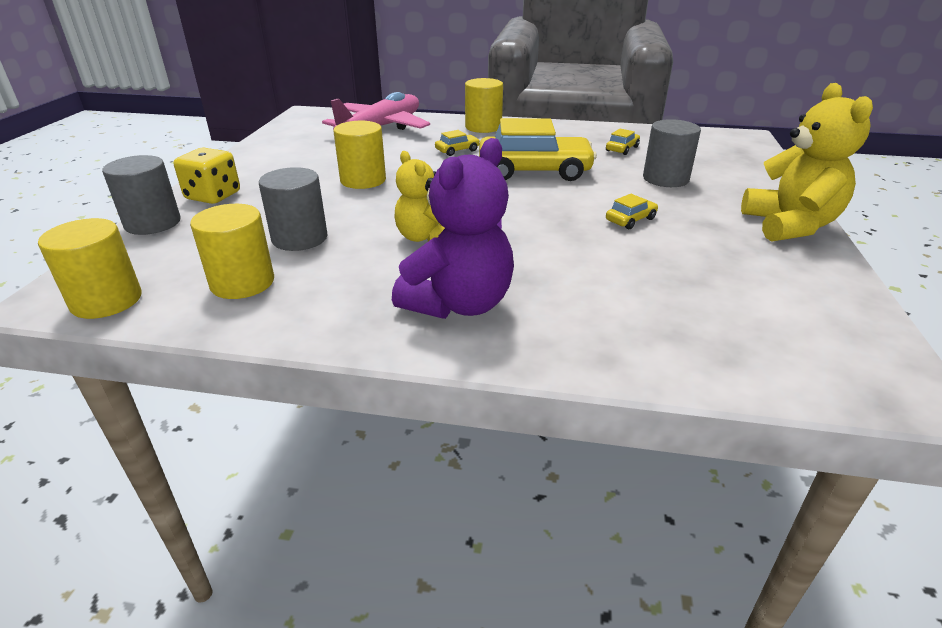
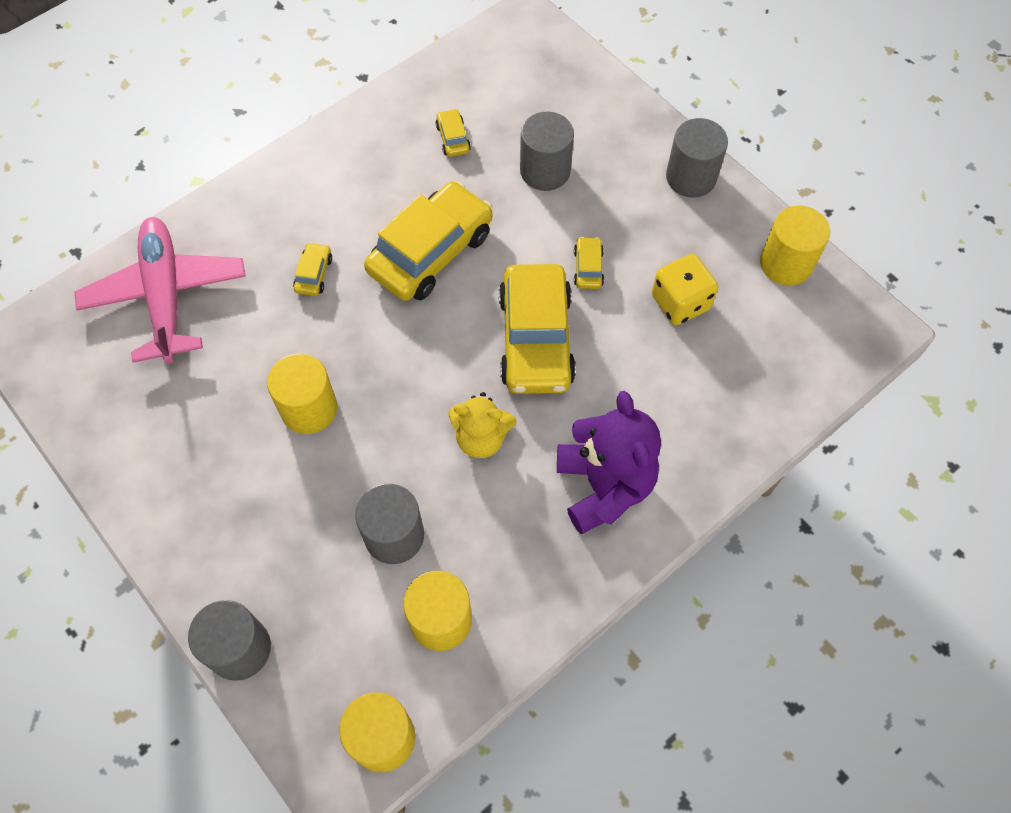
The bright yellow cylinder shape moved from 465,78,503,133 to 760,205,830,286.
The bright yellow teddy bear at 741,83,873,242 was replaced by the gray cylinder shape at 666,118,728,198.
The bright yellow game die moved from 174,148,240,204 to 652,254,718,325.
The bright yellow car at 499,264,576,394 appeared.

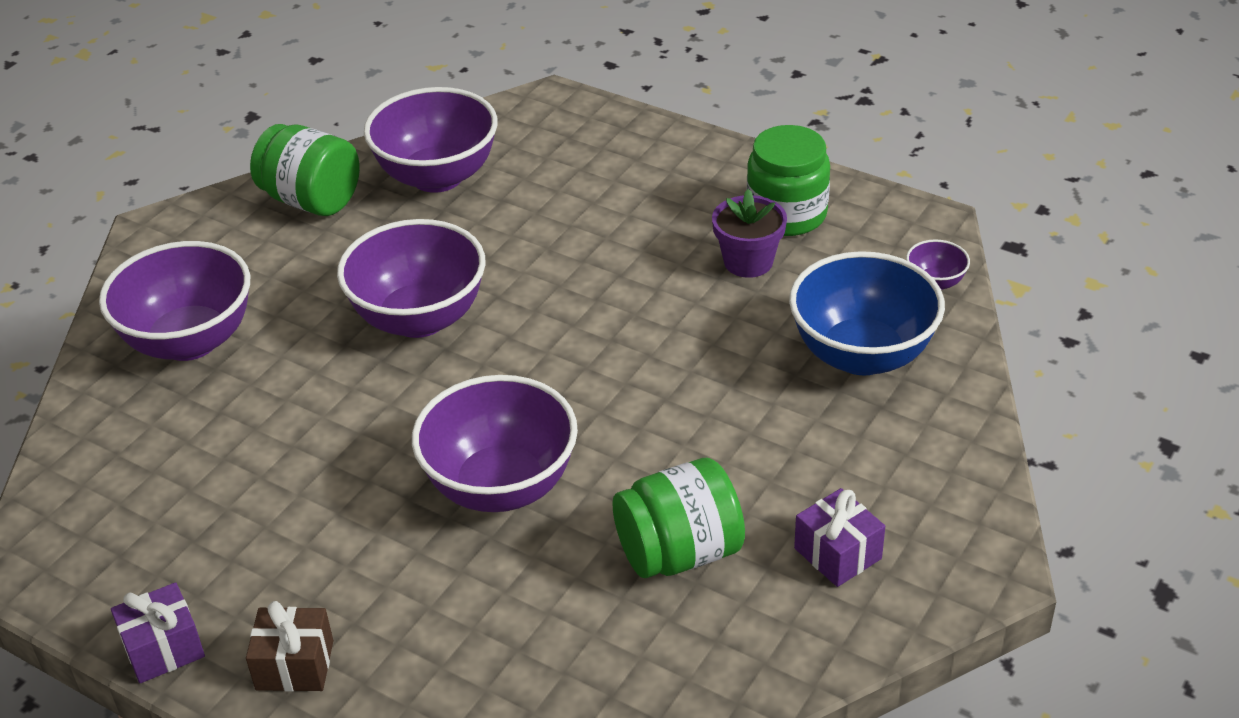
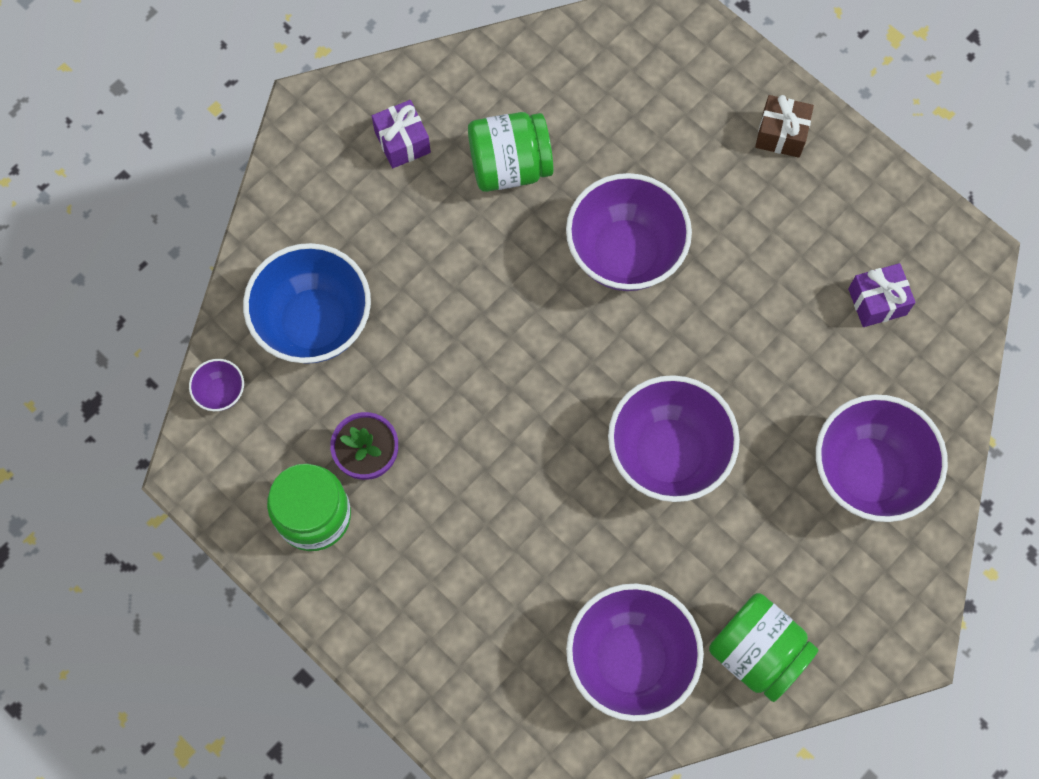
The purple wrapped gift moved from 111,582,205,683 to 848,263,916,327.

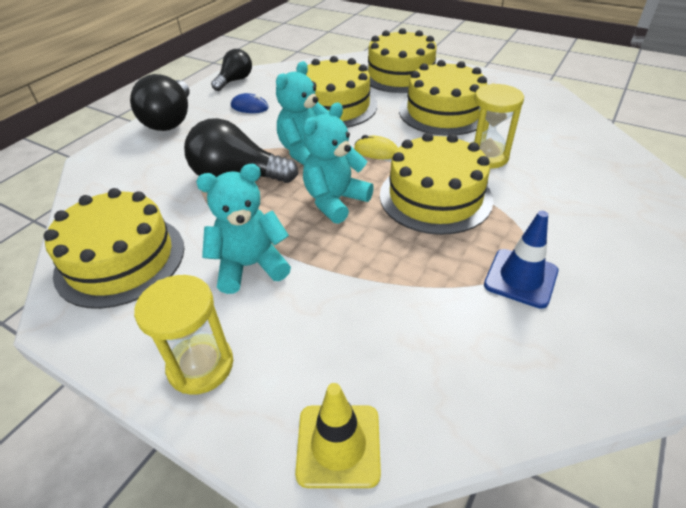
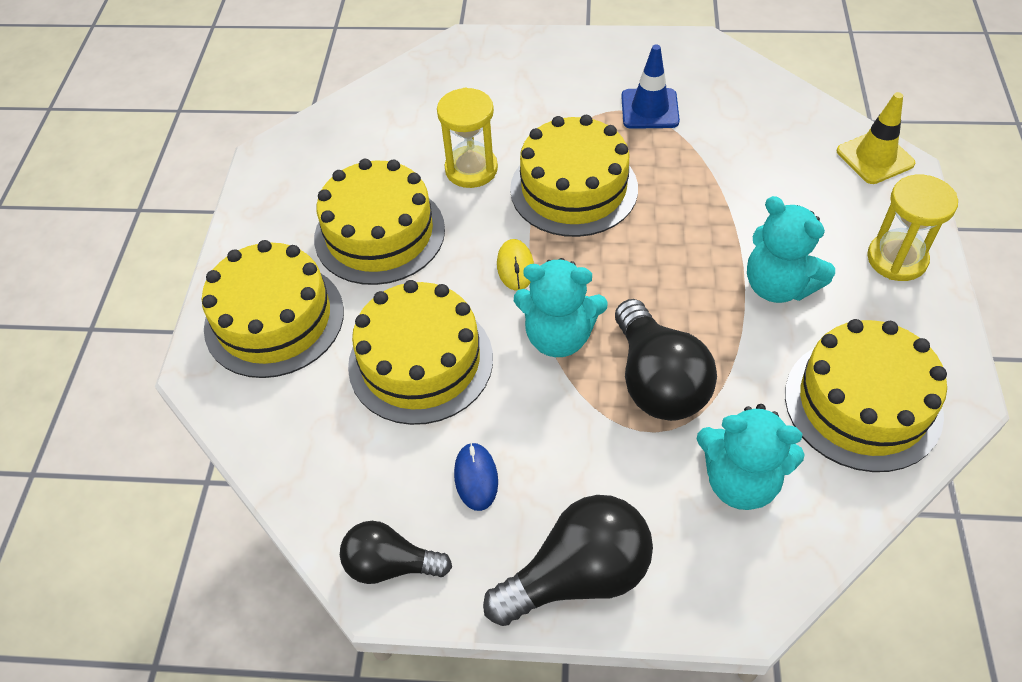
The turquoise teddy bear moved from 303,103,374,224 to 697,404,805,510.

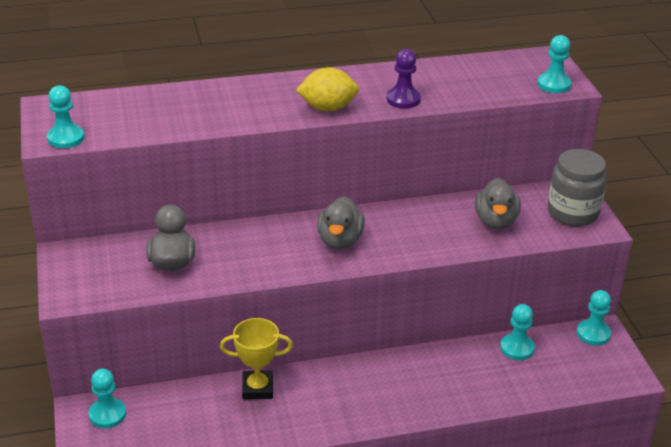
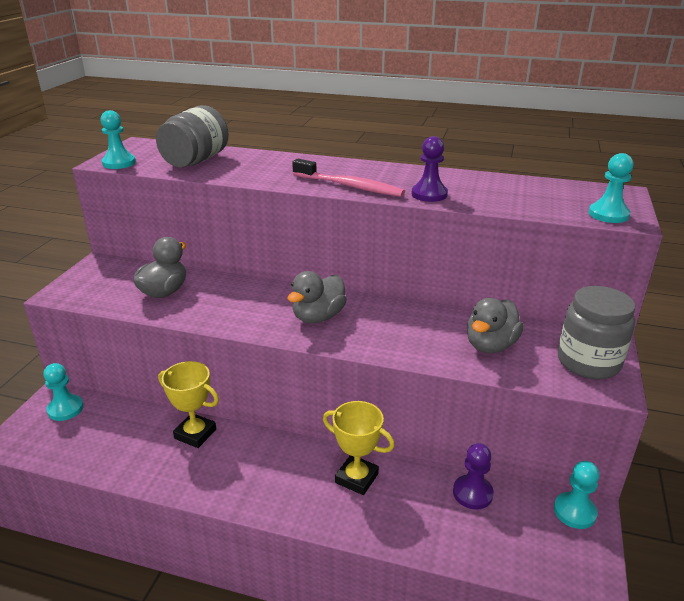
The bright yellow citrus fruit at 296,67,359,111 was replaced by the rose-pink toothbrush at 292,159,405,197.
The turquoise chess pawn at 500,304,535,360 became the purple chess pawn at 453,443,494,510.
The gray jam jar at 156,105,229,167 appeared.
The bright yellow award cup at 323,401,395,495 appeared.

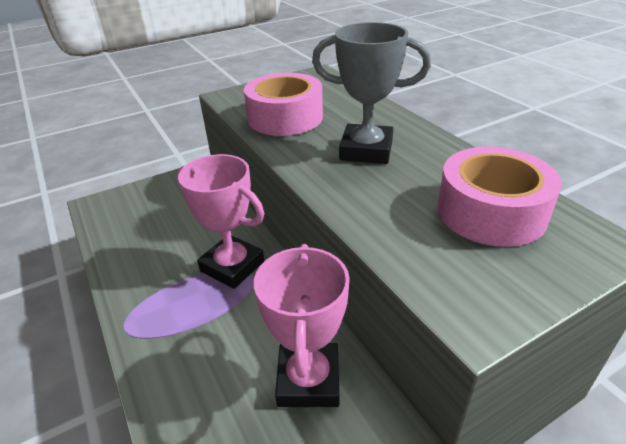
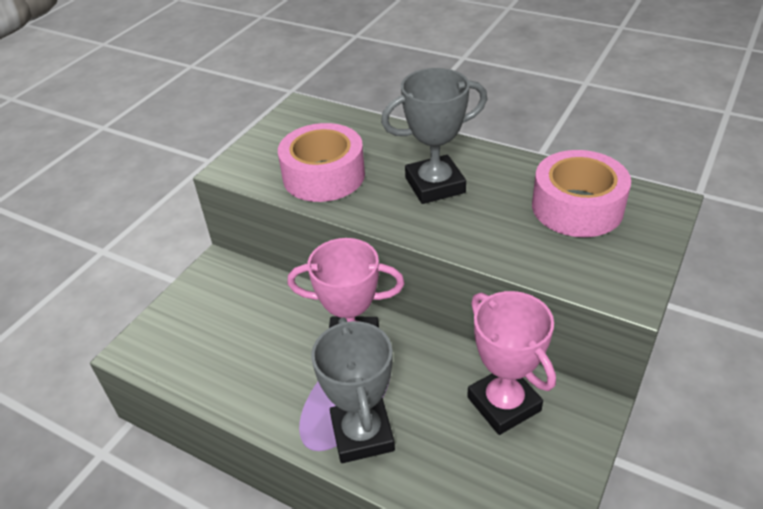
The gray award cup at 311,317,395,463 appeared.

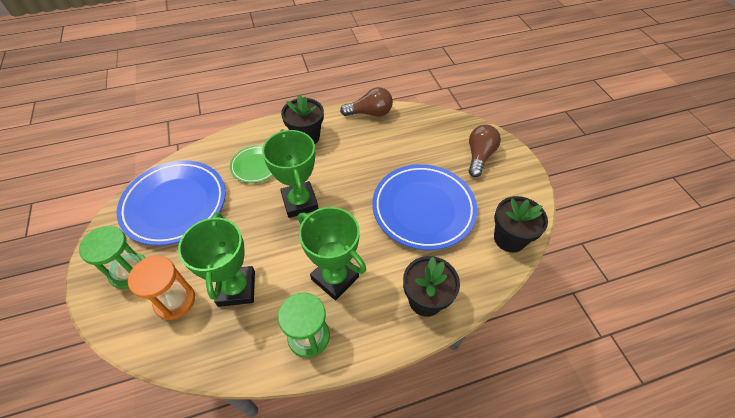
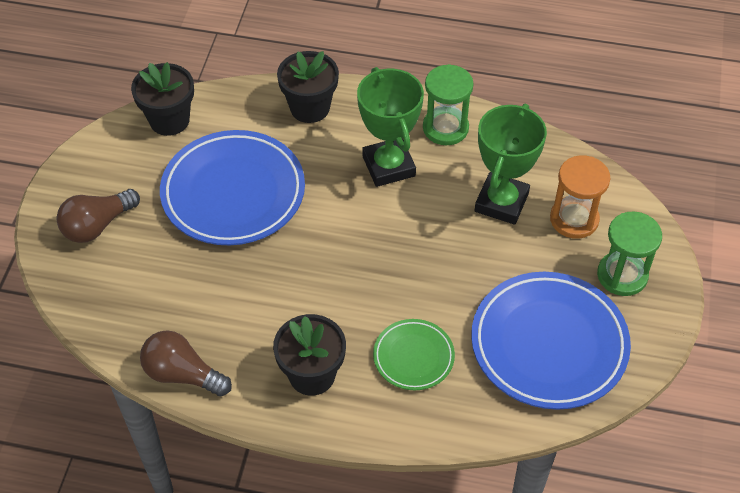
The green award cup at 262,129,318,218 disappeared.

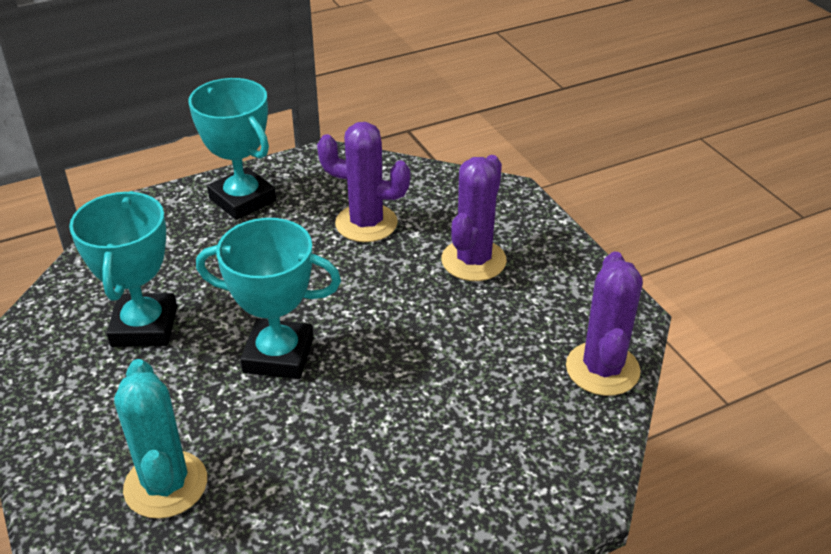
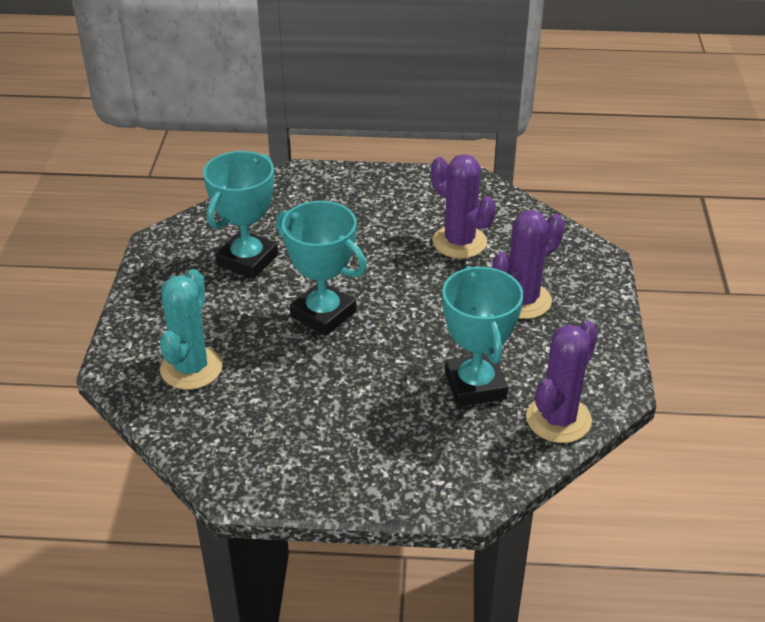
The turquoise award cup moved from 189,78,276,220 to 442,266,523,407.

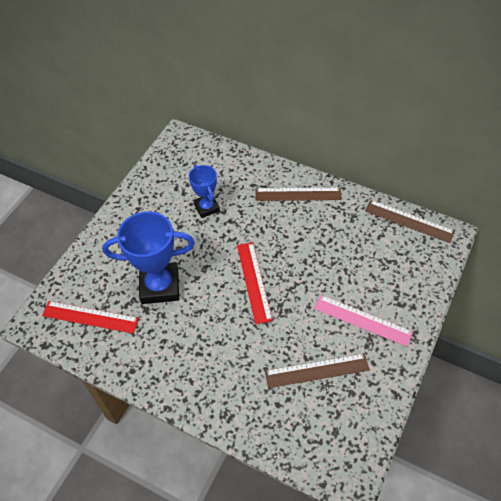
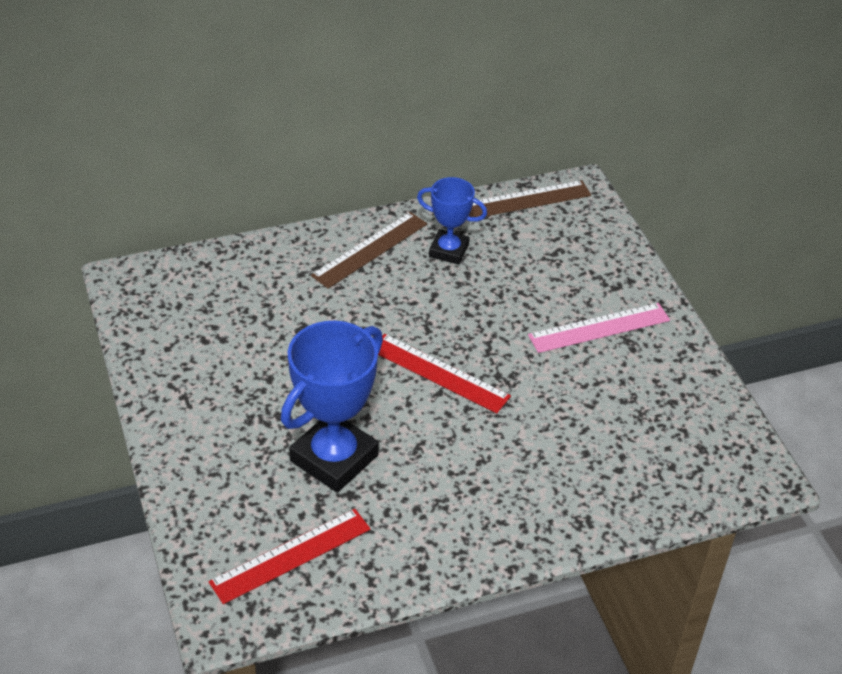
The blue award cup moved from 189,165,220,218 to 417,177,487,265.
The brown measuring stick at 265,353,370,388 disappeared.

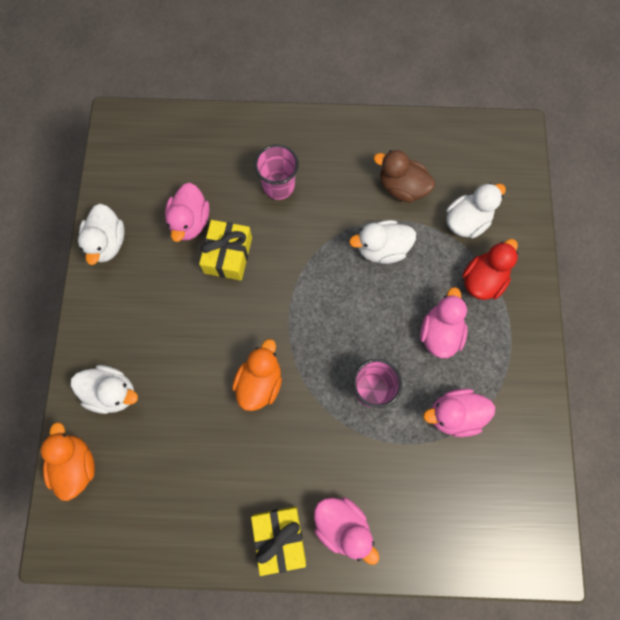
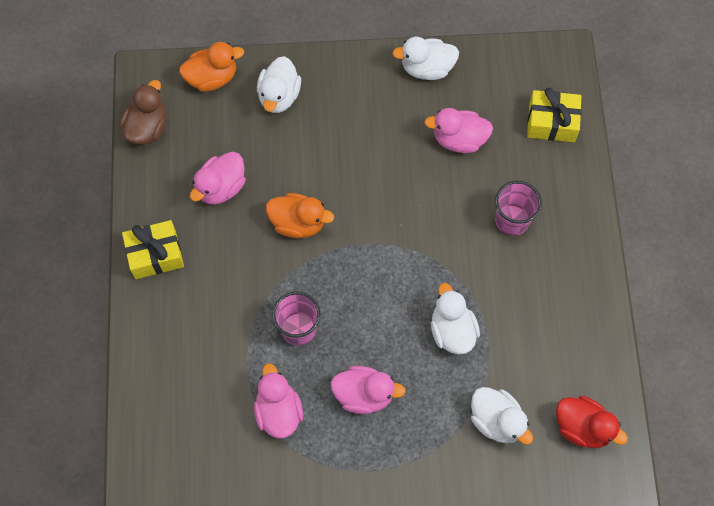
The brown rubber duck moved from 374,150,435,203 to 120,80,167,145.
The bright yellow wrapped gift moved from 199,220,252,281 to 527,88,581,142.
The scarlet rubber duck moved from 462,239,519,300 to 556,396,628,448.
The rose-pink rubber duck moved from 314,497,379,565 to 190,152,246,205.

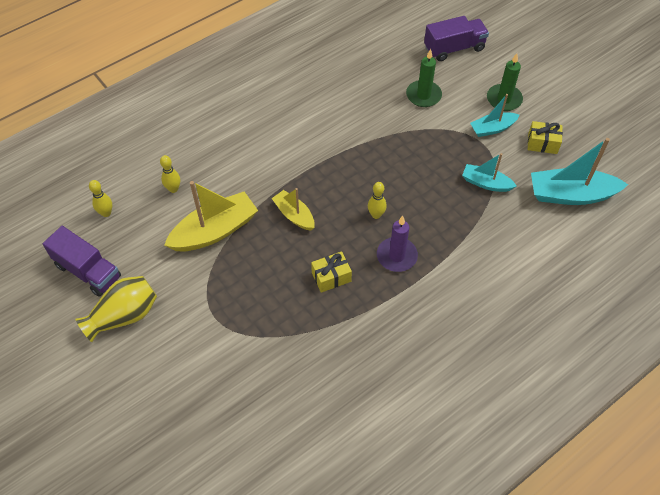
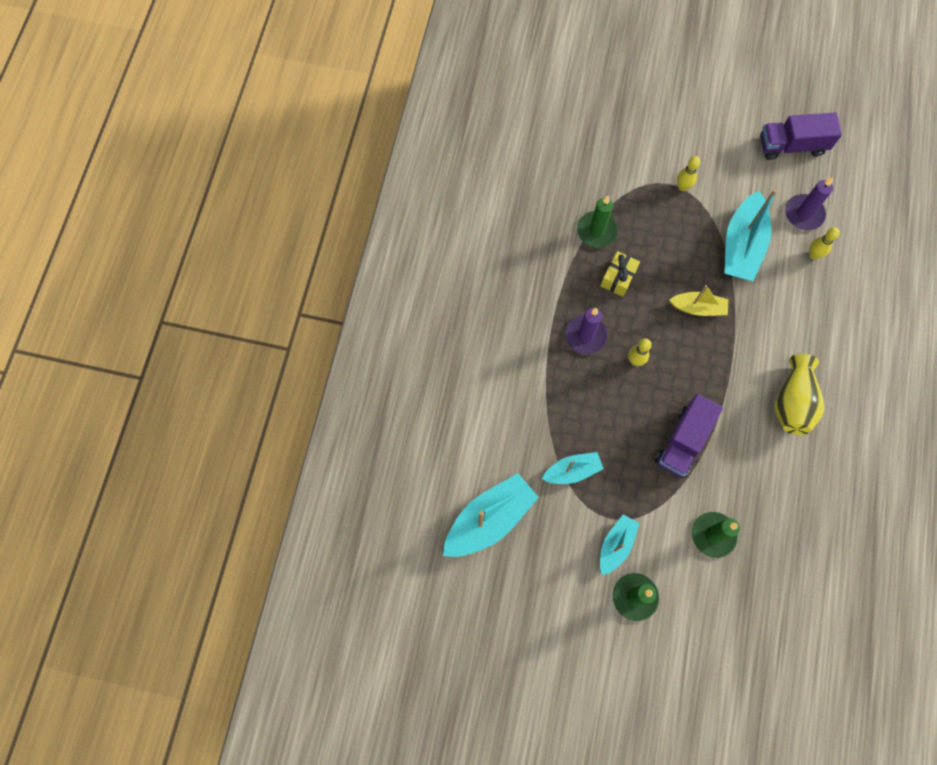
The purple truck moved from 424,16,489,61 to 655,394,723,478.
The bright yellow wrapped gift at 528,121,563,154 disappeared.
The bright yellow skittle moved from 89,180,112,217 to 677,156,700,191.
The bright yellow sailboat at 164,181,258,252 became the turquoise sailboat at 725,189,778,281.
The bright yellow flower vase moved from 75,276,157,342 to 775,354,824,435.
The purple wax candle at 785,177,833,230 appeared.
The green wax candle at 577,196,618,248 appeared.

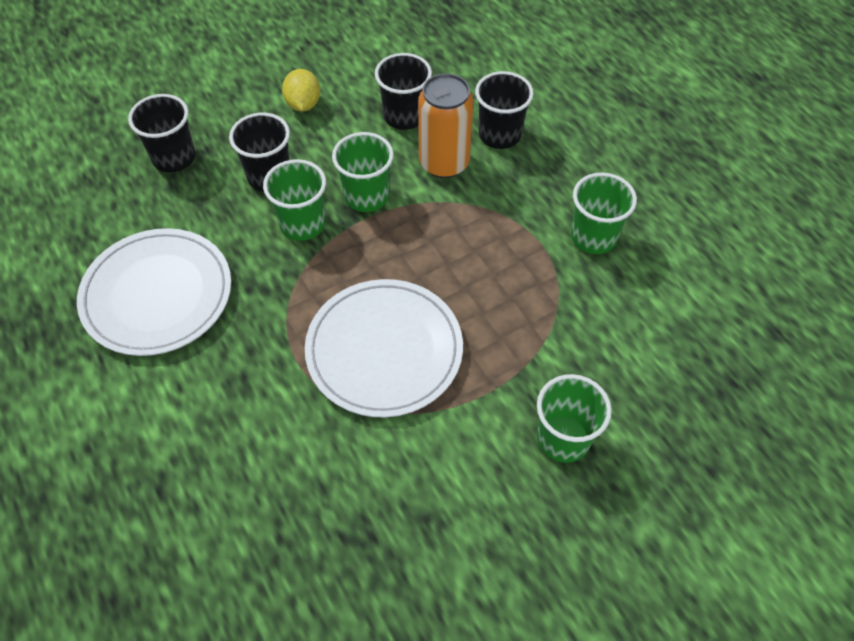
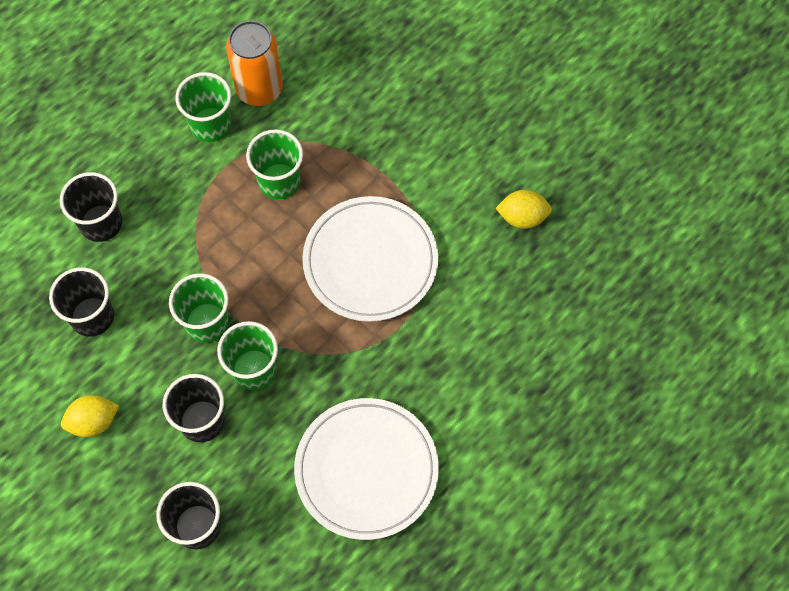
The orange tin moved from 418,73,474,178 to 226,21,283,106.
The green cup moved from 537,374,612,463 to 246,129,303,199.
The bright yellow citrus fruit at 495,190,552,229 appeared.

